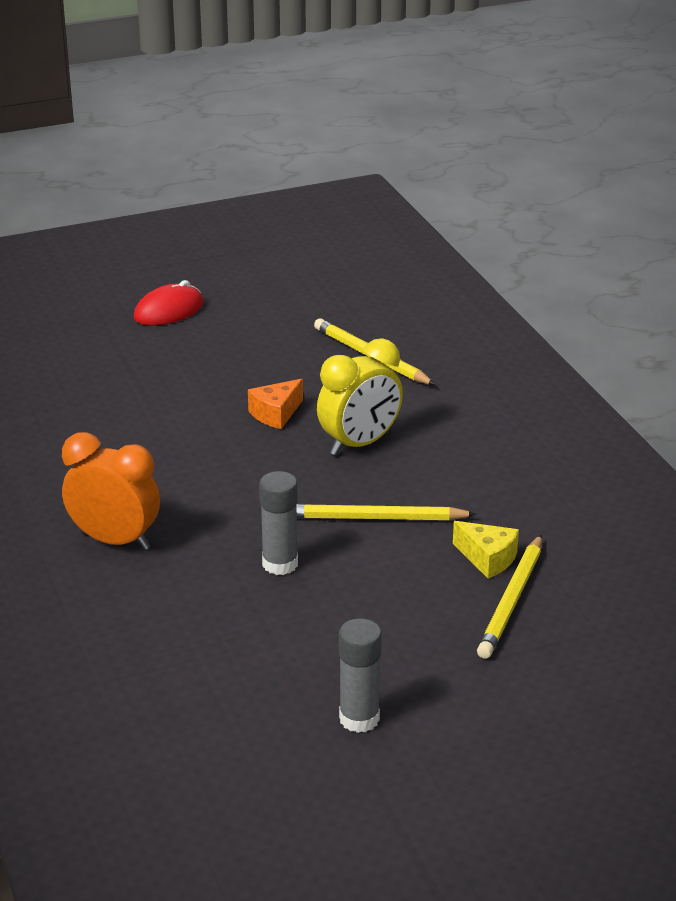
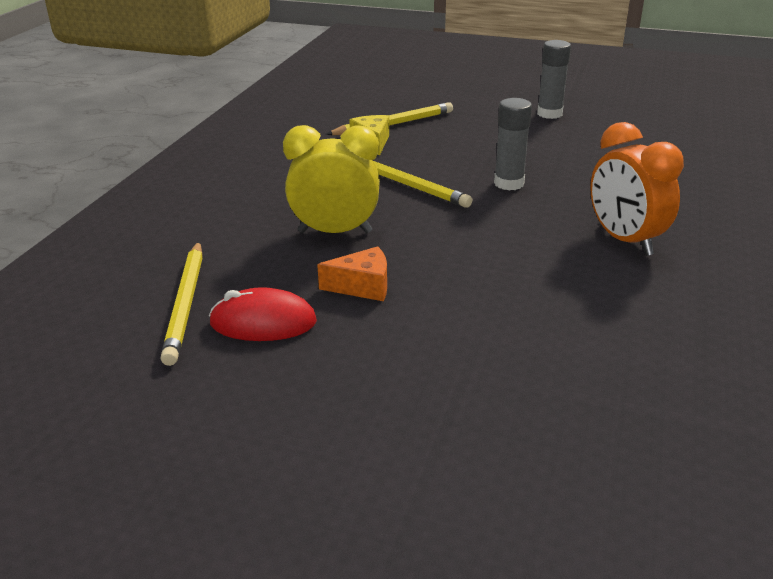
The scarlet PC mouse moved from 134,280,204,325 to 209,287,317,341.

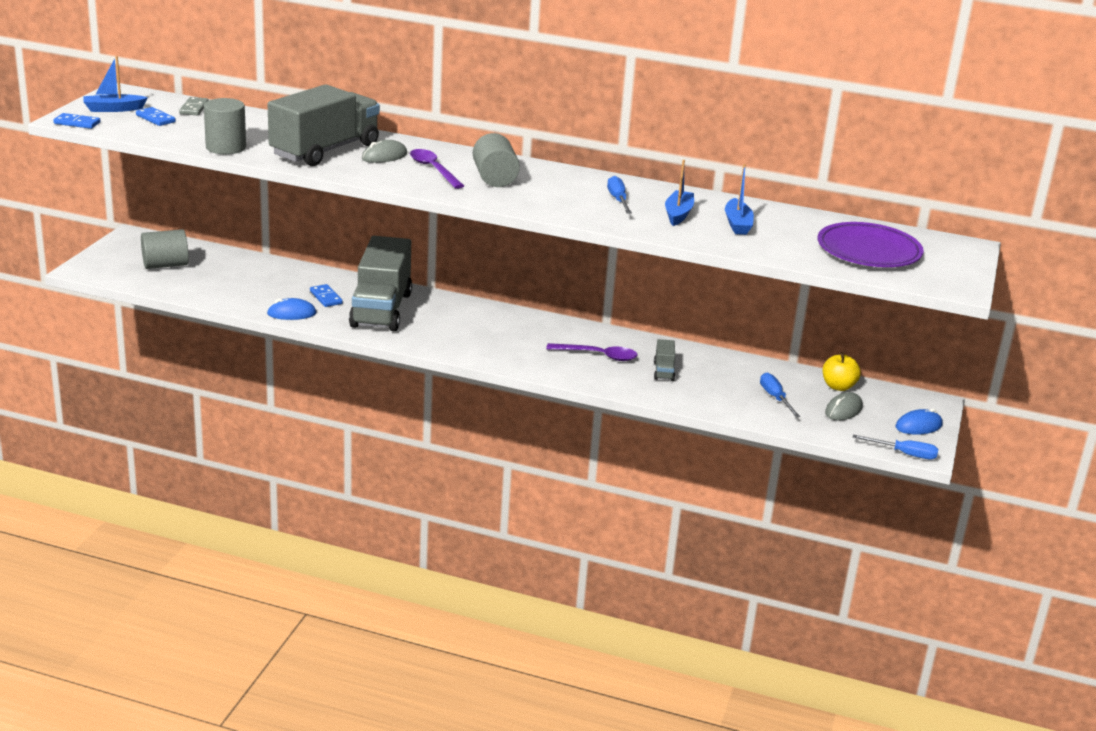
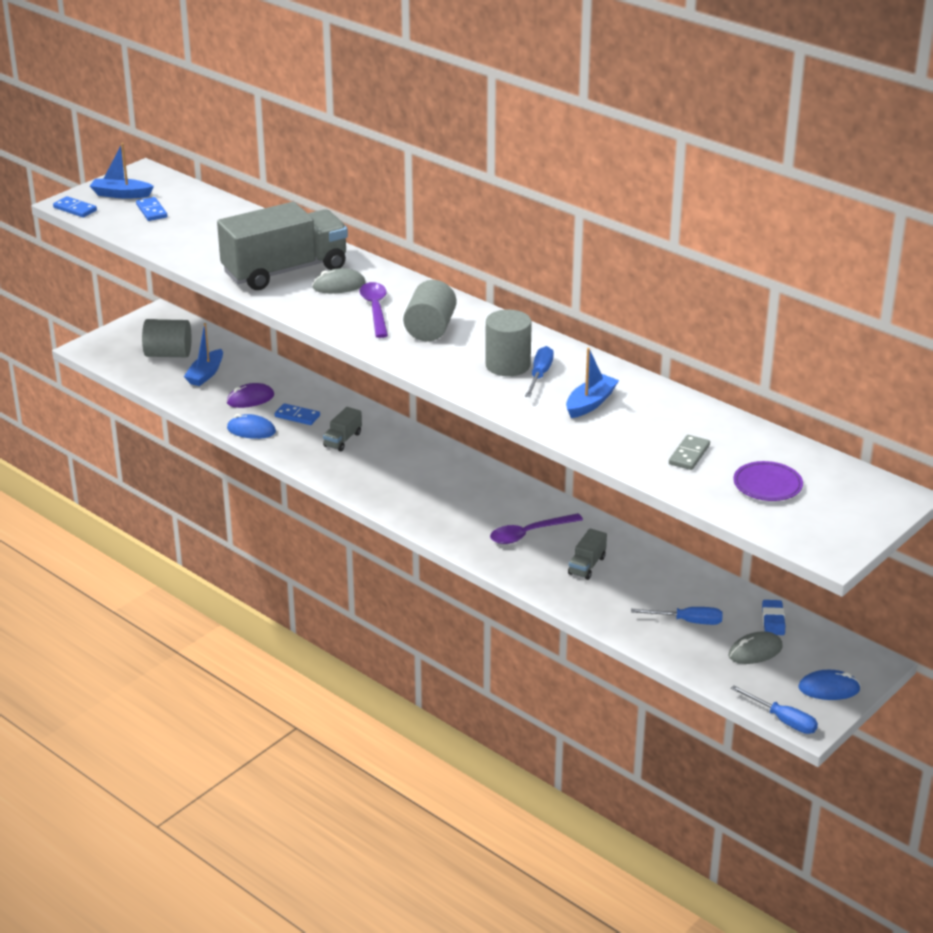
The gray domino moved from 179,97,209,115 to 669,435,710,470.
The gray cylinder shape moved from 204,98,246,154 to 485,310,532,376.
The blue sailboat moved from 725,164,754,235 to 184,323,223,386.
The purple plate at 817,222,924,267 changed to 0.57 times the size.
The gray truck at 349,236,412,331 changed to 0.41 times the size.
The blue domino at 310,284,343,307 turned 60 degrees counterclockwise.
The purple spoon at 546,343,638,361 turned 120 degrees clockwise.
The bright yellow apple at 823,352,861,391 was replaced by the blue eraser at 762,600,785,635.
The blue flat screwdriver at 760,372,800,417 turned 90 degrees clockwise.
The purple PC mouse at 227,383,274,408 appeared.

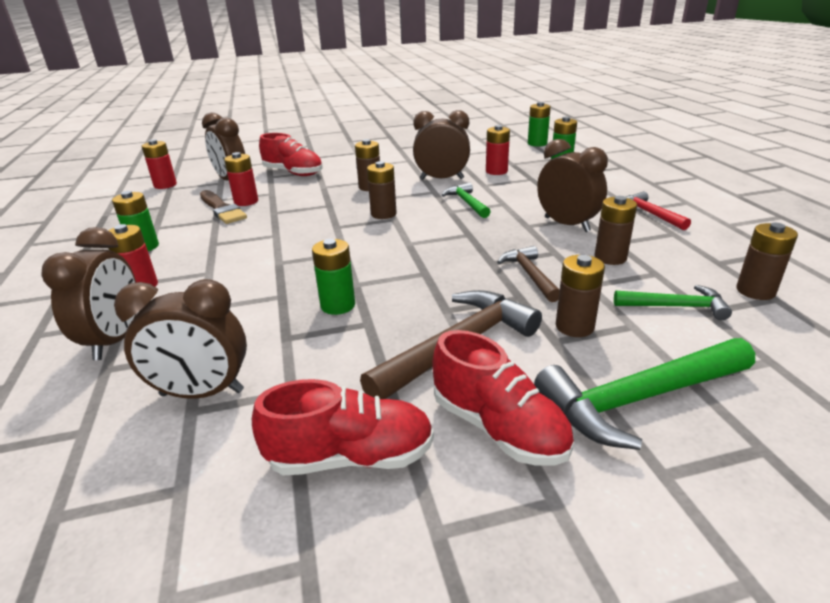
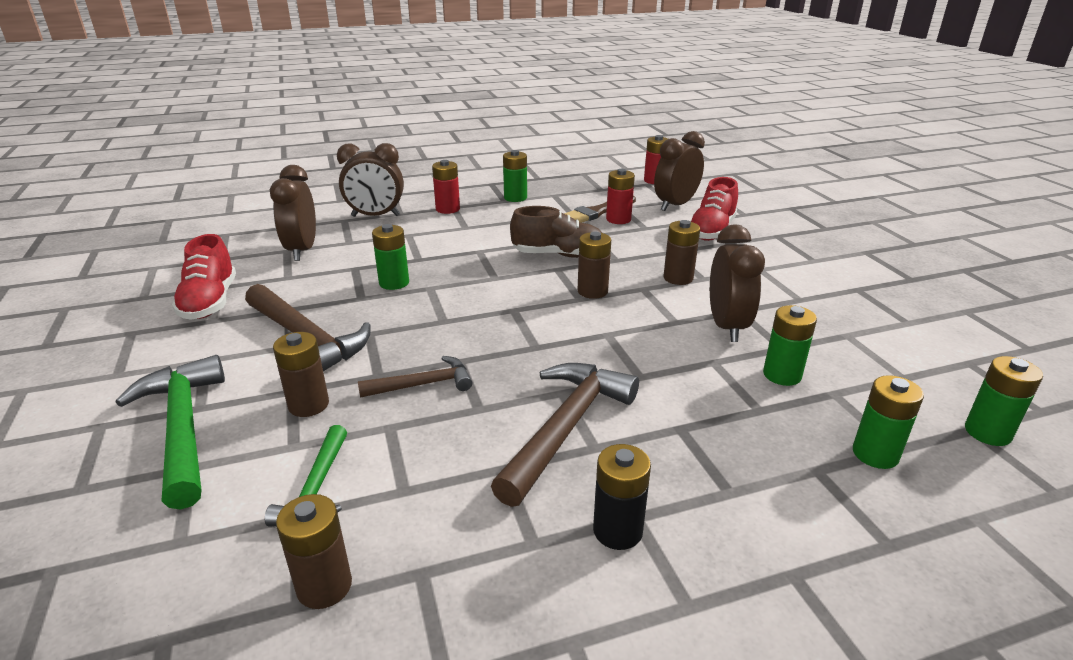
The scarlet AA battery at 486,125,510,175 became the green AA battery at 763,305,817,386.
The brown bedside clock at 537,139,608,232 was replaced by the brown carpenter's hammer at 491,363,639,507.
The green carpenter's hammer at 442,182,491,218 disappeared.
The scarlet carpenter's hammer at 626,191,691,230 was replaced by the black AA battery at 593,444,651,550.
The brown AA battery at 594,196,637,265 disappeared.
The scarlet sneaker at 432,330,574,466 disappeared.
The brown sneaker at 510,206,602,258 appeared.

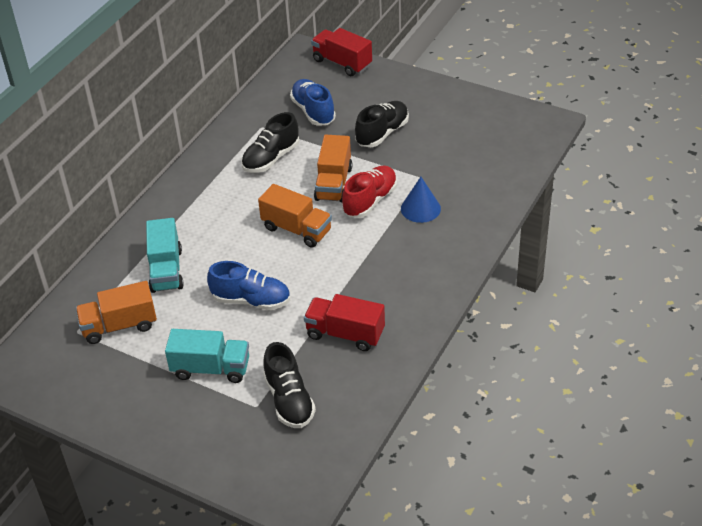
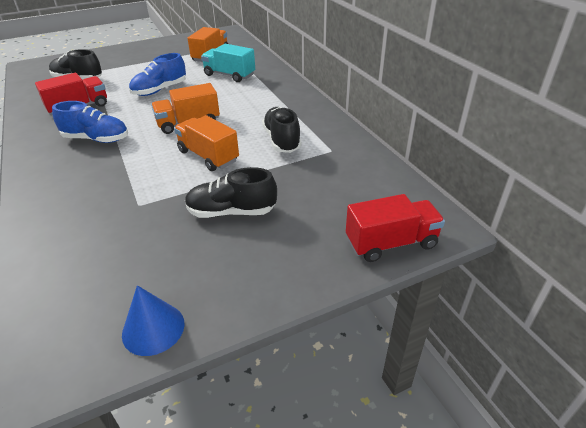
The blue sneaker moved from 290,79,336,126 to 52,101,128,143.
The black sneaker at 355,101,409,147 turned 105 degrees clockwise.
The scarlet sneaker at 342,165,397,218 disappeared.
The blue cone moved from 401,177,441,223 to 122,285,184,356.
The turquoise truck at 165,329,249,383 disappeared.

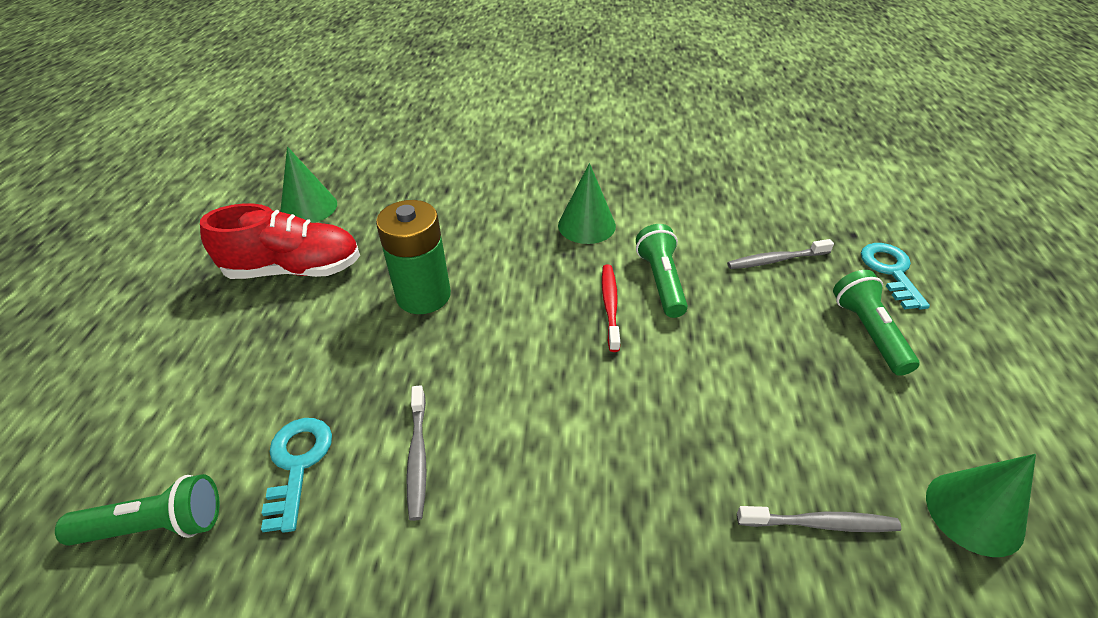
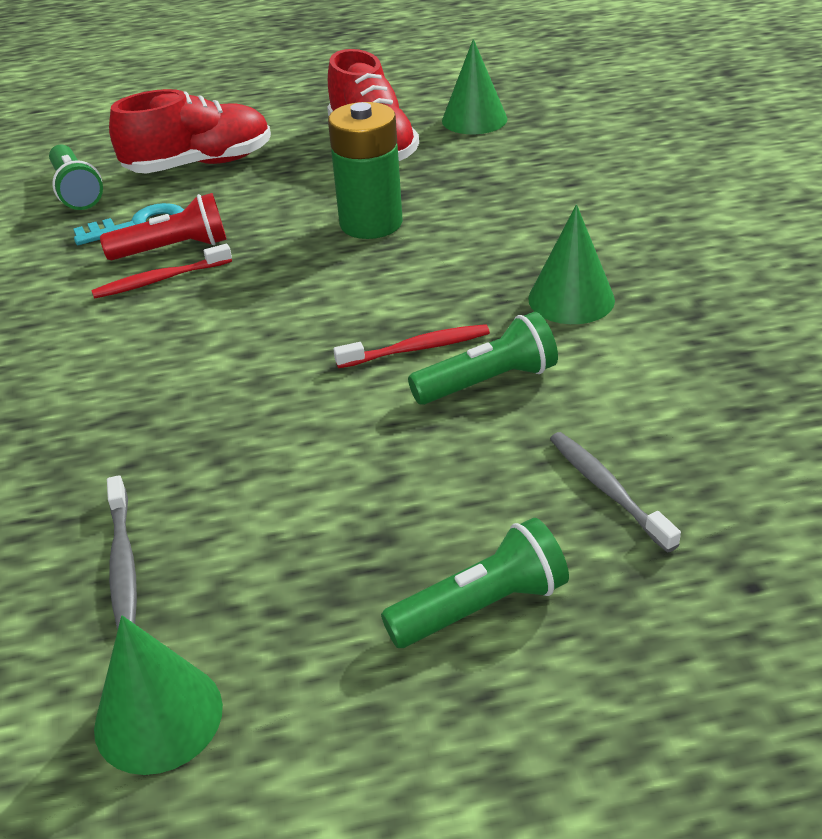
The turquoise latchkey at 861,243,930,310 disappeared.
The gray toothbrush at 407,385,427,521 became the scarlet toothbrush at 91,244,232,299.
The scarlet sneaker at 109,89,271,173 appeared.
The scarlet pocket torch at 100,193,227,260 appeared.

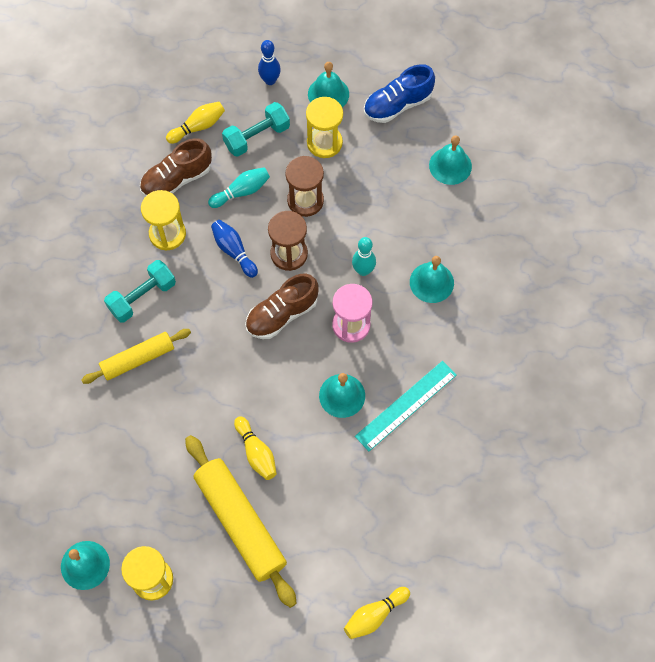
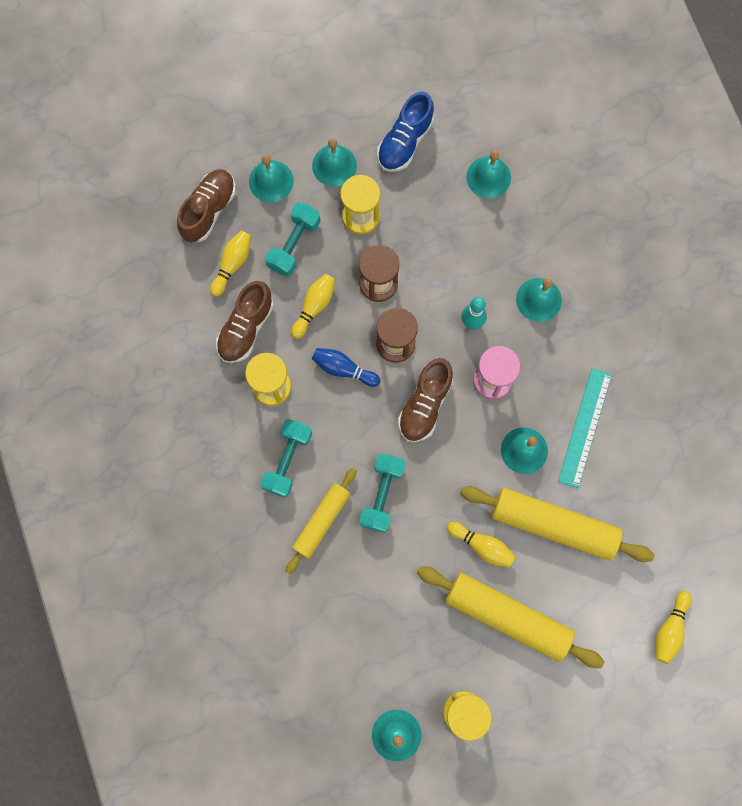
The blue skittle at 258,40,281,85 was replaced by the turquoise school bell at 249,154,294,202.
The turquoise skittle at 208,167,270,208 became the bright yellow skittle at 291,274,335,339.
The brown sneaker at 177,169,236,242 appeared.
The turquoise hand weight at 359,454,406,533 appeared.
The bright yellow pastry roller at 460,486,654,562 appeared.

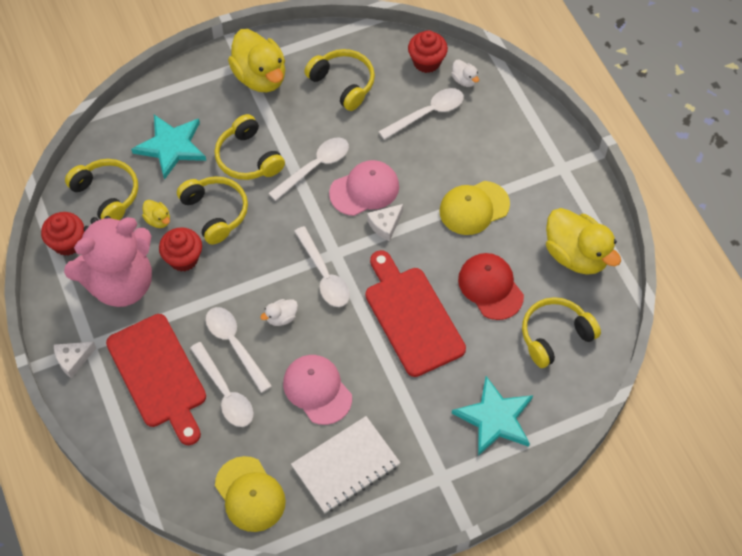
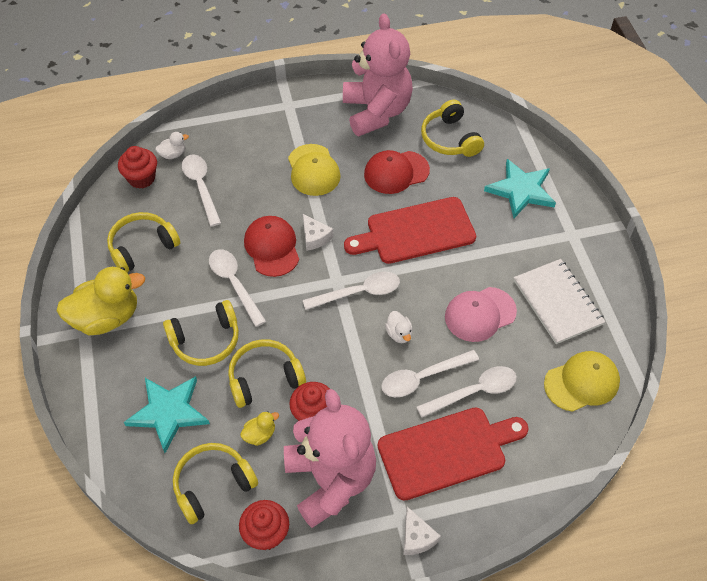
The rose-pink peaked cap at 329,160,399,216 became the scarlet peaked cap at 244,216,299,277.
The bright yellow rubber duck at 546,208,621,275 was replaced by the rose-pink teddy bear at 343,13,413,136.

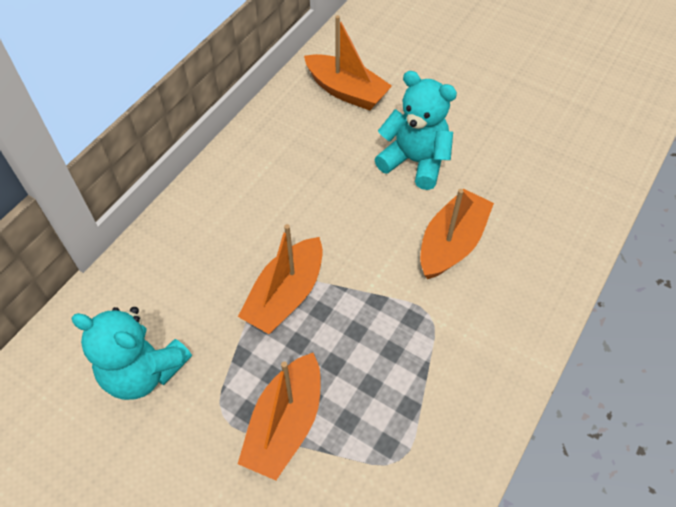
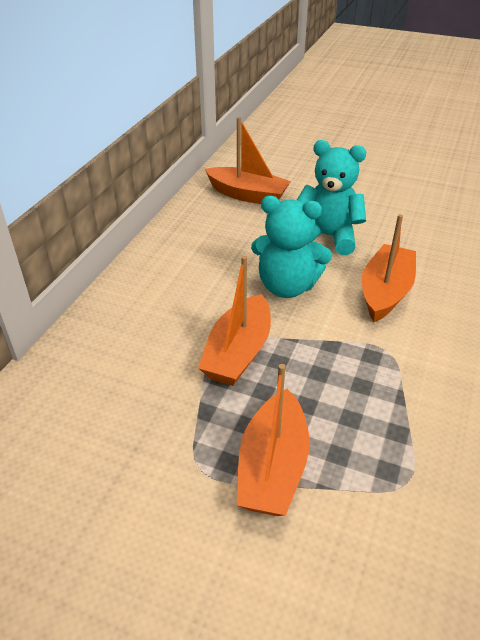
The turquoise teddy bear moved from 71,307,192,400 to 251,196,332,298.

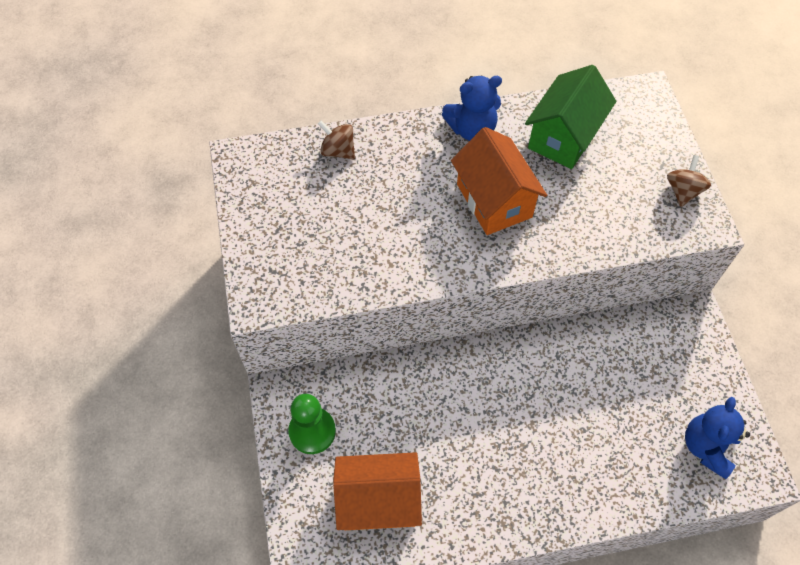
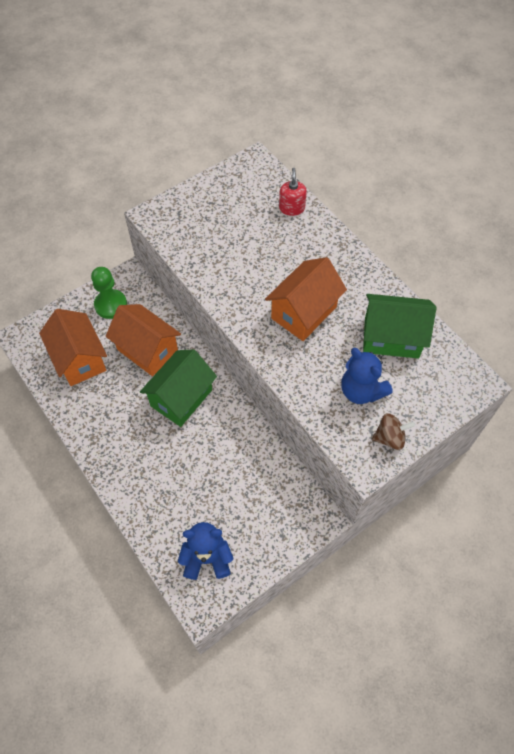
The blue teddy bear moved from 442,76,502,141 to 341,348,393,404.
The brown toy top at 318,120,355,160 was replaced by the scarlet soap dispenser at 279,168,307,216.
The orange house at 106,304,181,376 appeared.
The green house at 140,349,217,427 appeared.

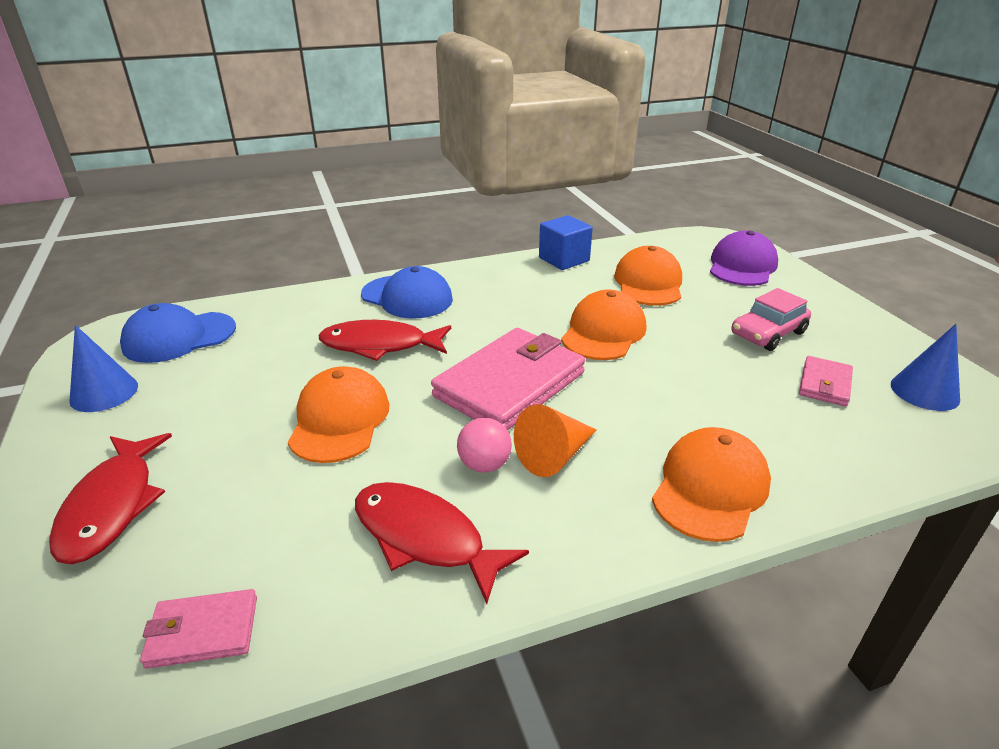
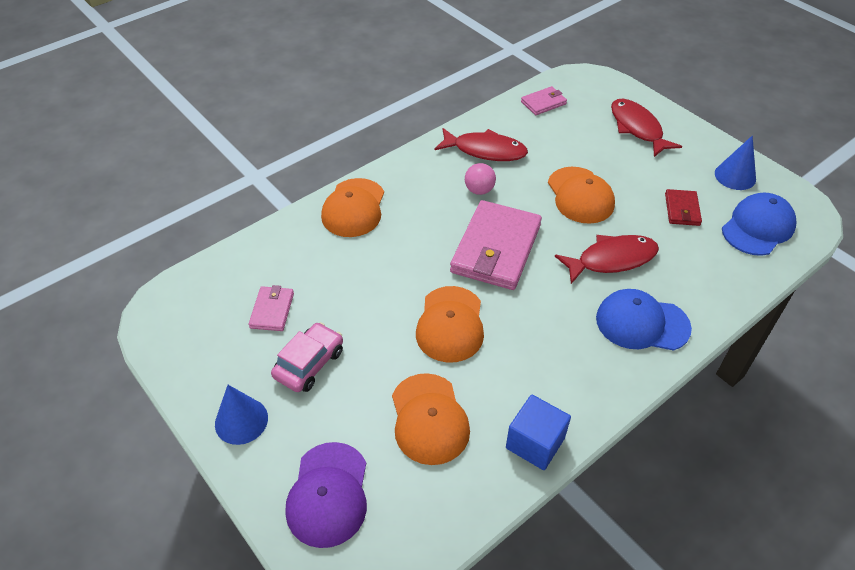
The blue cone moved from 891,324,960,411 to 215,385,268,445.
The orange cone at 514,404,596,477 disappeared.
The scarlet wallet at 665,189,702,226 appeared.

